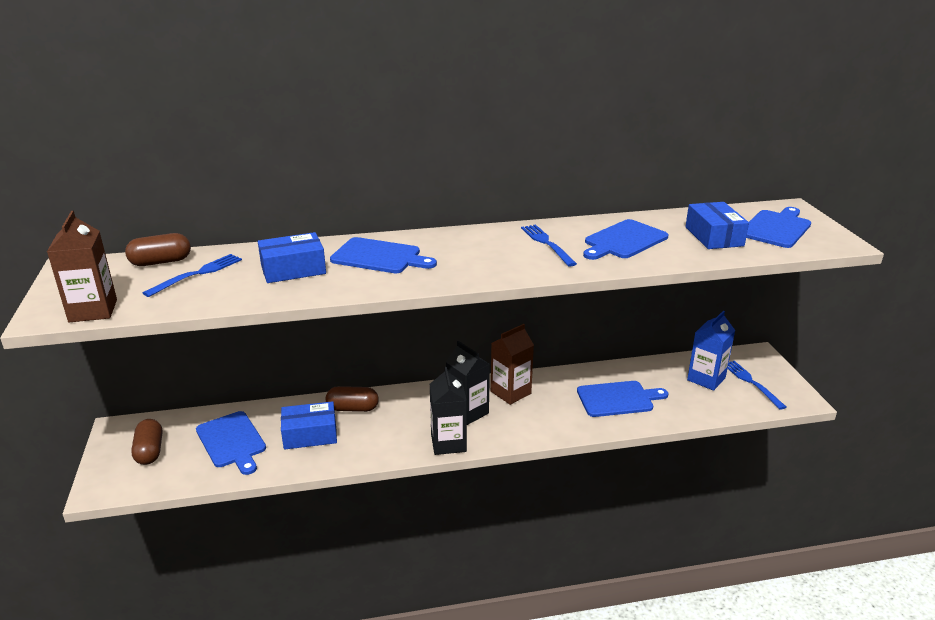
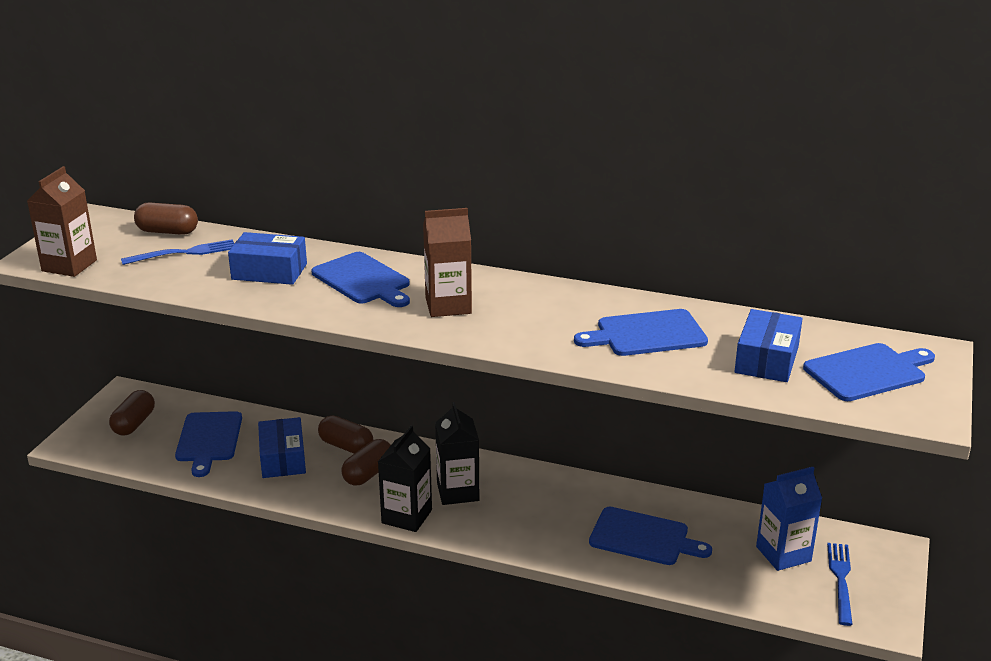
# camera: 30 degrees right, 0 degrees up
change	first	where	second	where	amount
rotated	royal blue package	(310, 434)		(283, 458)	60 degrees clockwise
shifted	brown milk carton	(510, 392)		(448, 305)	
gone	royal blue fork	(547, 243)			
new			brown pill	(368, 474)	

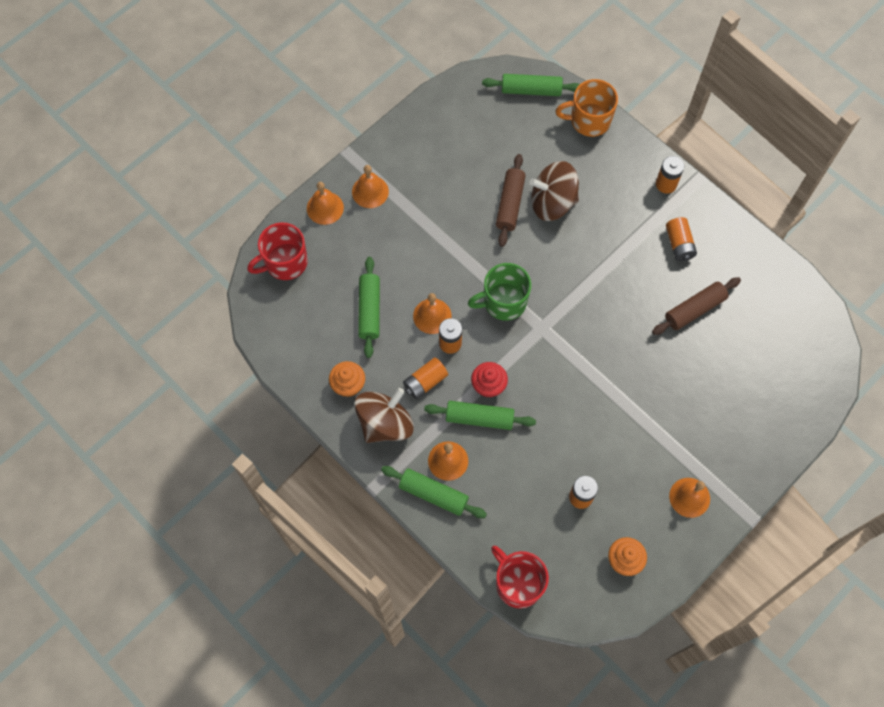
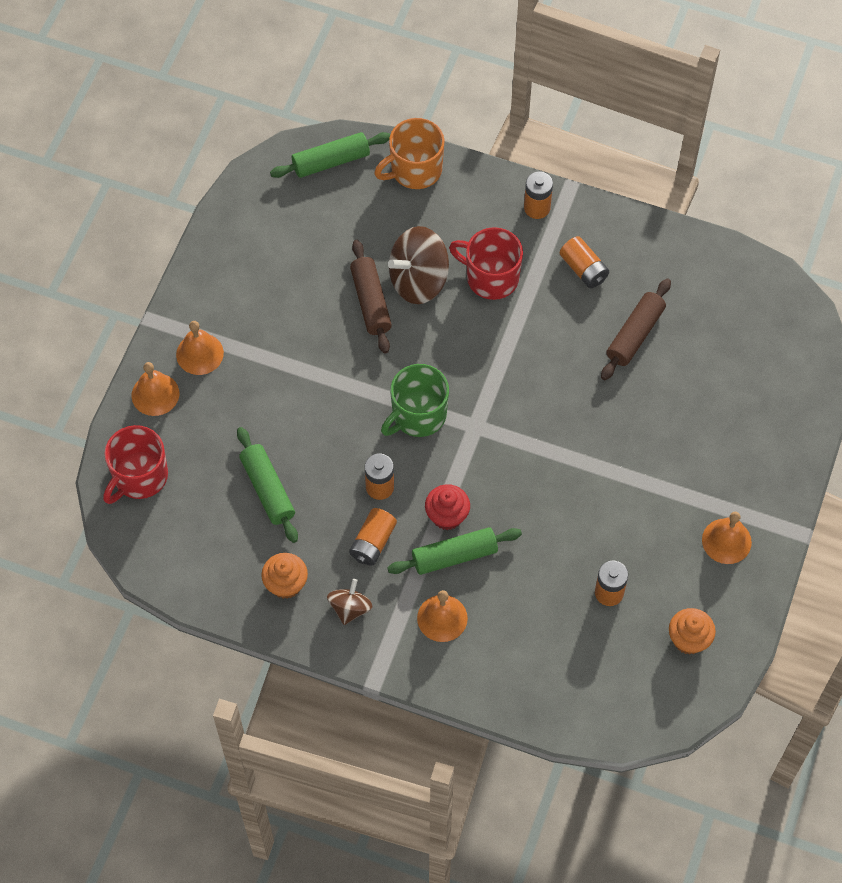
# camera: 25 degrees left, 5 degrees down
change	first	where	second	where	amount
scaled	brown whirligig	(385, 423)		(350, 608)	x0.56
gone	leaf-green pastry roller	(433, 494)			
gone	orange bell	(432, 316)			
shifted	red tea mug	(518, 583)		(490, 277)	

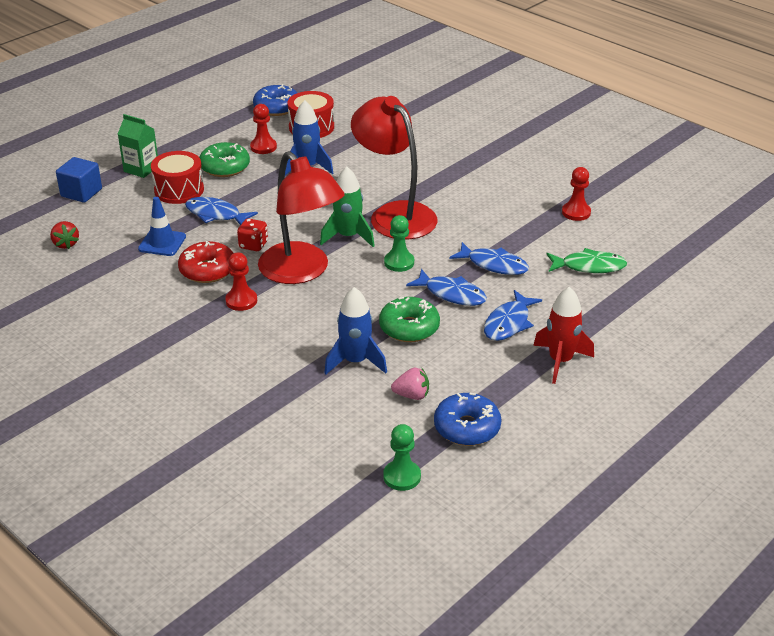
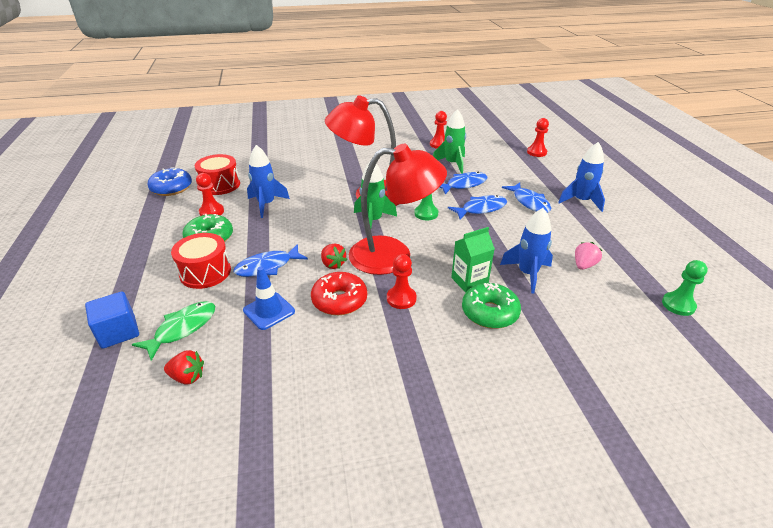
# camera: 55 degrees left, 0 degrees up
change	first	where	second	where	amount
shifted	leaf-green milk carton	(141, 169)		(469, 281)	
swapped	red game die	(253, 245)	red toy strawberry	(333, 264)	
shifted	leaf-green doughnut	(409, 328)		(489, 312)	
gone	royal blue doughnut	(467, 428)			
repainted	red rocket	(560, 361)	royal blue rocket	(581, 201)	
shifted	leaf-green toy fish	(589, 266)		(182, 328)	
new			leaf-green rocket	(452, 164)	
new			red pawn	(536, 152)	

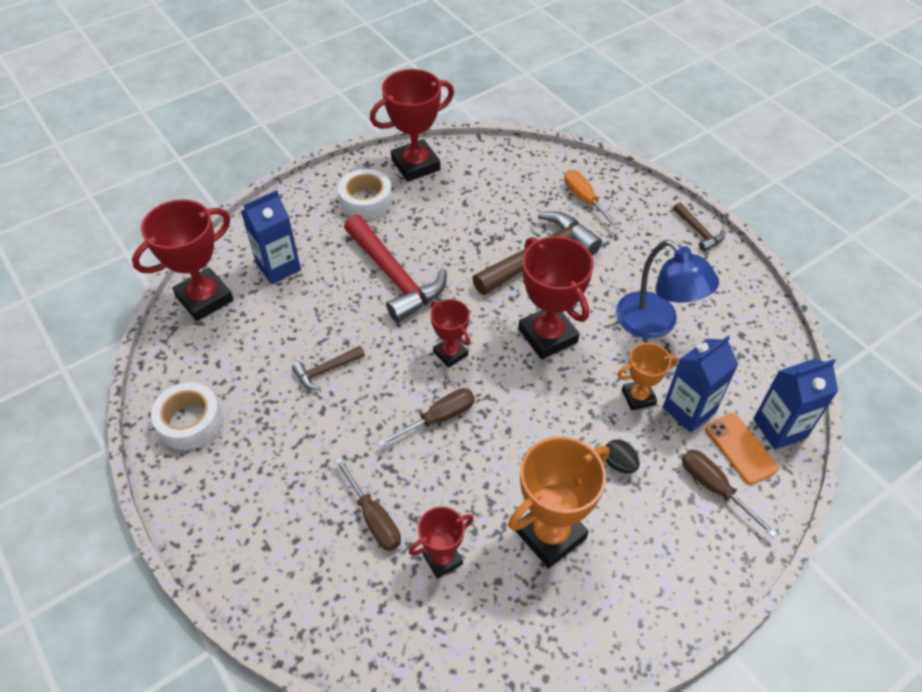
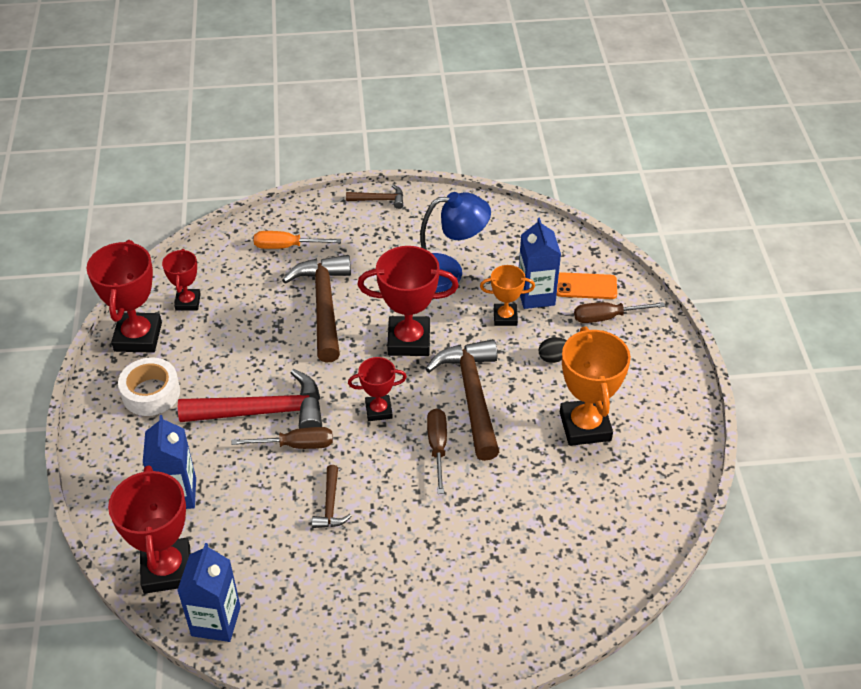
# camera: 60 degrees left, 5 degrees down
change	first	where	second	where	amount
gone	pure white tape	(190, 422)			
shifted	brown hand screwdriver	(373, 518)		(296, 445)	
shifted	red award cup	(442, 559)		(188, 302)	
rotated	orange award cup	(638, 397)		(505, 317)	75 degrees clockwise
shifted	royal blue milk carton	(779, 428)		(216, 621)	
new			brown hammer	(472, 396)	

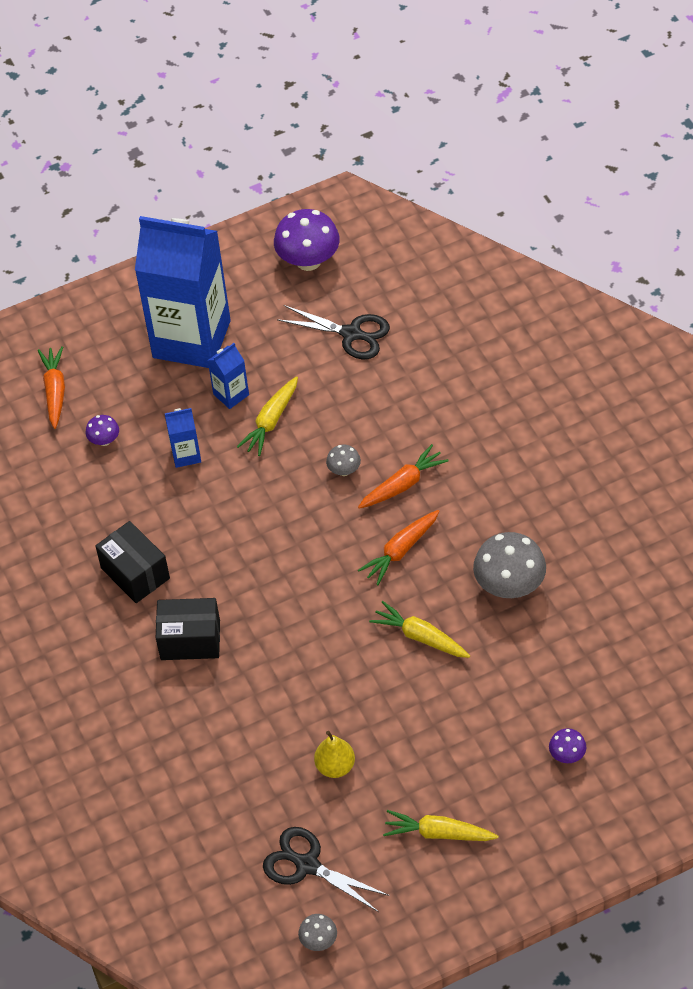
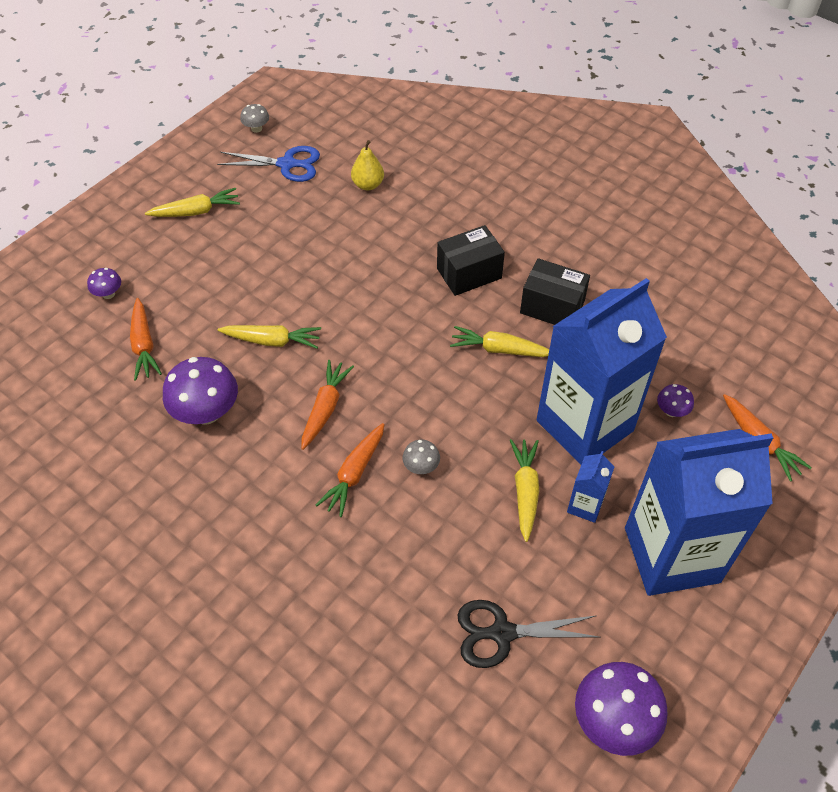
# camera: 150 degrees right, 0 degrees up
change	first	where	second	where	amount
scaled	royal blue milk carton	(186, 455)		(584, 426)	x2.49
repainted	black scissors	(307, 865)	royal blue scissors	(287, 164)	
shifted	bright yellow toy pear	(335, 766)		(368, 185)	
repainted	grey fungus	(509, 586)	purple fungus	(206, 412)	
new			orange root vegetable	(144, 345)	
new			bright yellow root vegetable	(499, 349)	

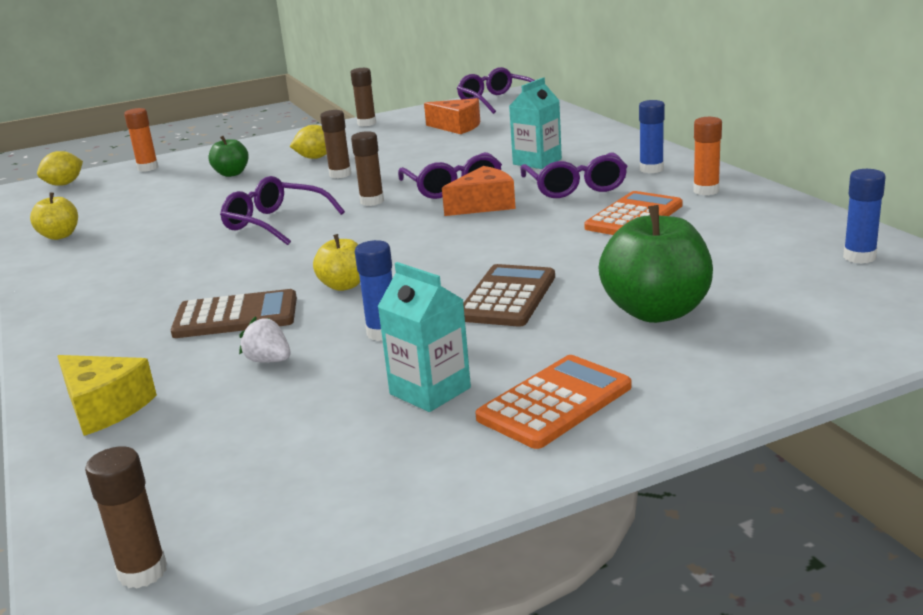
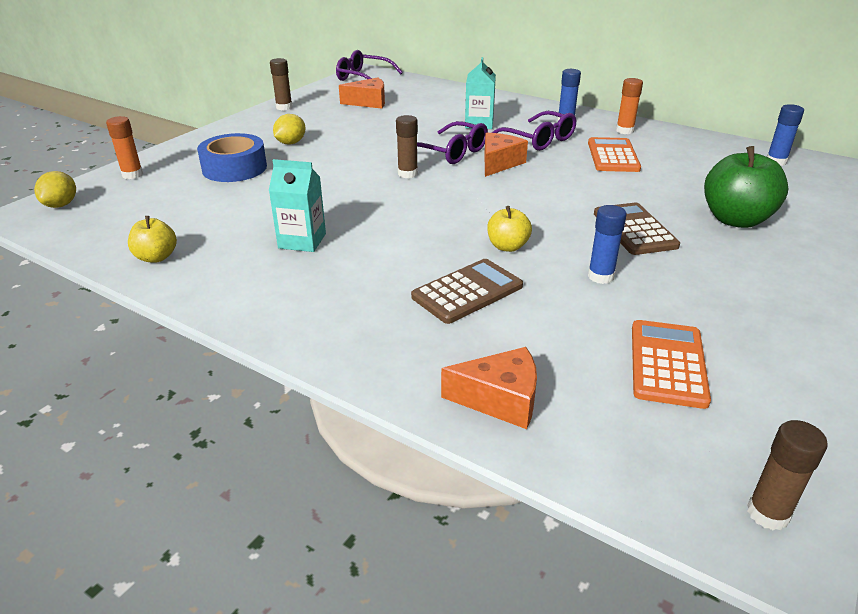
# camera: 35 degrees left, 10 degrees up
change	first	where	second	where	amount
repainted	bright yellow cheese	(105, 408)	orange cheese	(500, 400)	
swapped	leaf-green toy apple	(232, 174)	royal blue tape	(234, 168)	
gone	purple glasses	(275, 223)			
gone	pure white toy strawberry	(269, 361)			
gone	brown glue	(340, 174)			
shifted	turquoise milk carton	(430, 391)		(302, 241)	
shifted	orange calculator	(554, 402)		(667, 363)	

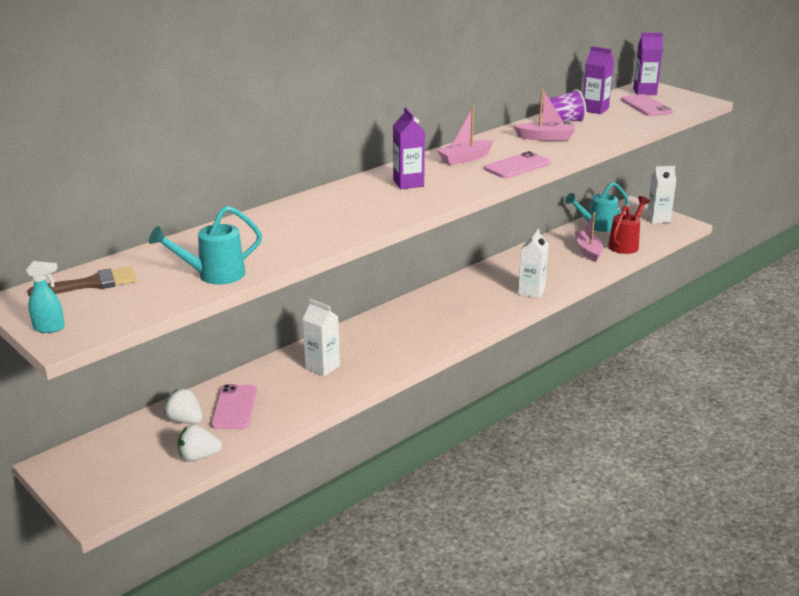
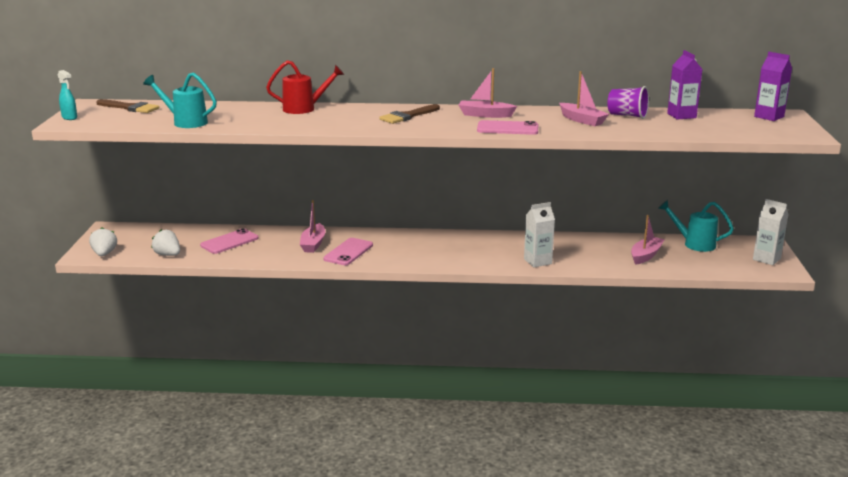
# camera: 45 degrees right, 5 degrees down
change	first	where	second	where	amount
shifted	pure white toy strawberry	(185, 420)		(104, 254)	
swapped	pure white milk carton	(322, 367)	rose-pink toy boat	(313, 244)	
swapped	purple milk carton	(408, 183)	brown brush	(408, 116)	
shifted	red watering pot	(625, 245)		(304, 109)	
shifted	rose-pink mobile phone	(646, 106)		(348, 252)	

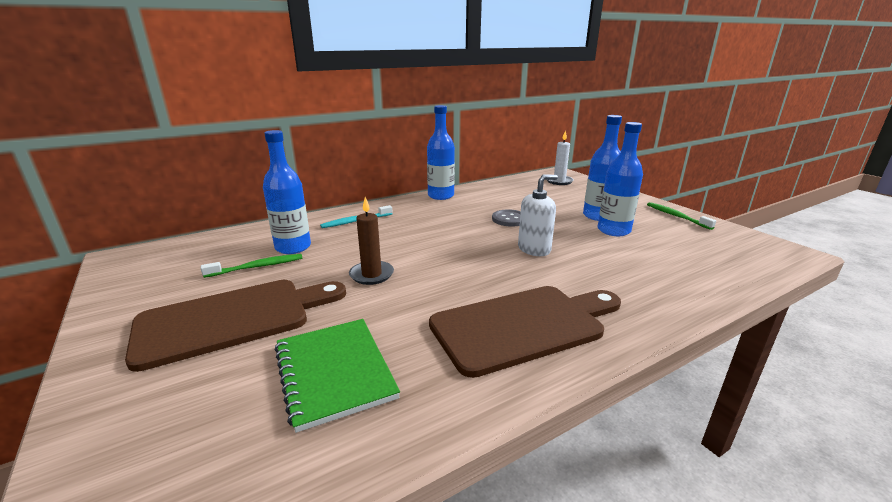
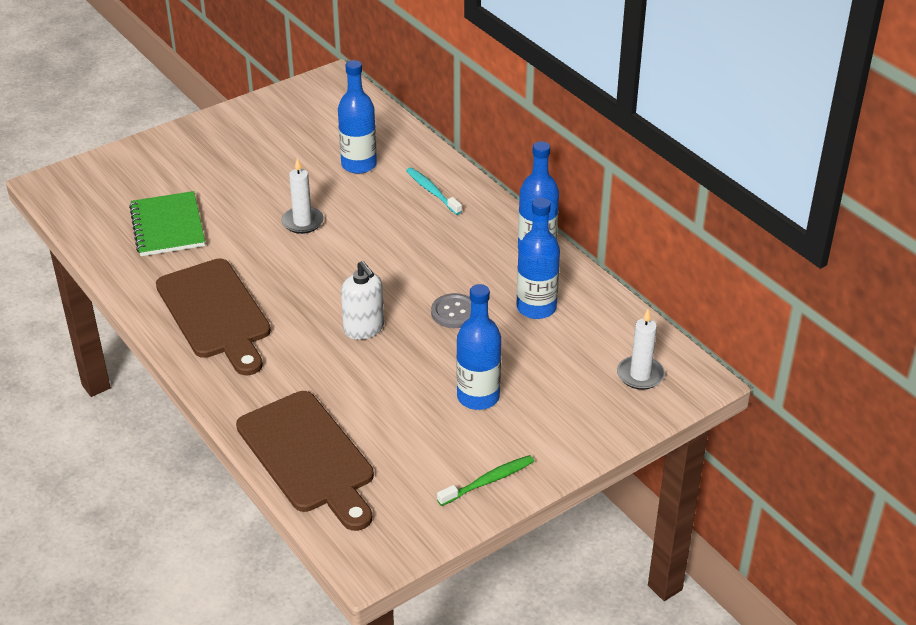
# camera: 85 degrees right, 15 degrees up
change	first	where	second	where	amount
shifted	brown cutting board	(233, 319)		(308, 457)	
gone	leaf-green tooth brush	(257, 267)			
rotated	leaf-green notebook	(334, 372)		(168, 226)	75 degrees counterclockwise
repainted	brown wax candle	(371, 275)	pure white wax candle	(302, 222)	
shifted	royal blue bottle	(613, 230)		(536, 308)	

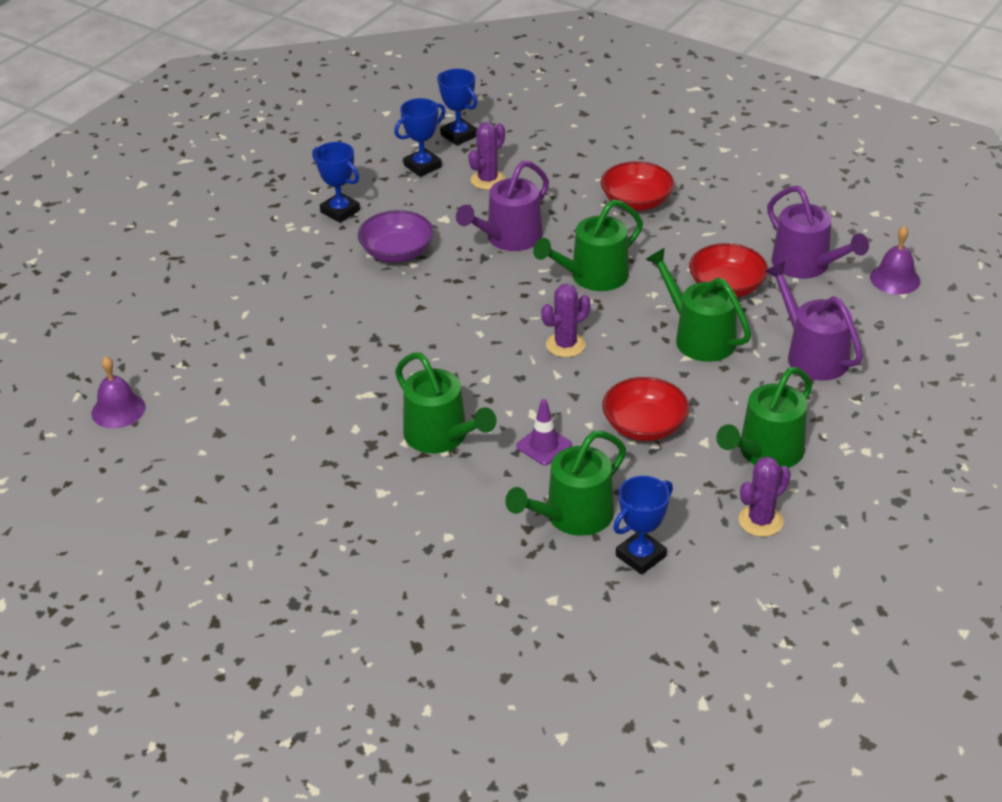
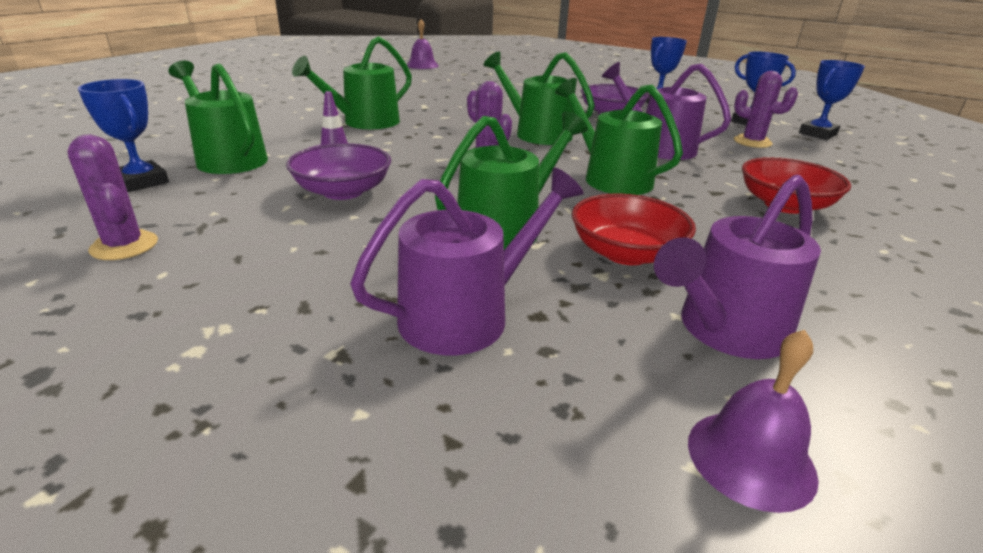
# camera: 85 degrees right, 10 degrees down
change	first	where	second	where	amount
repainted	red deep dish	(644, 426)	purple deep dish	(343, 191)	
shifted	leaf-green watering pot	(766, 452)		(537, 133)	

